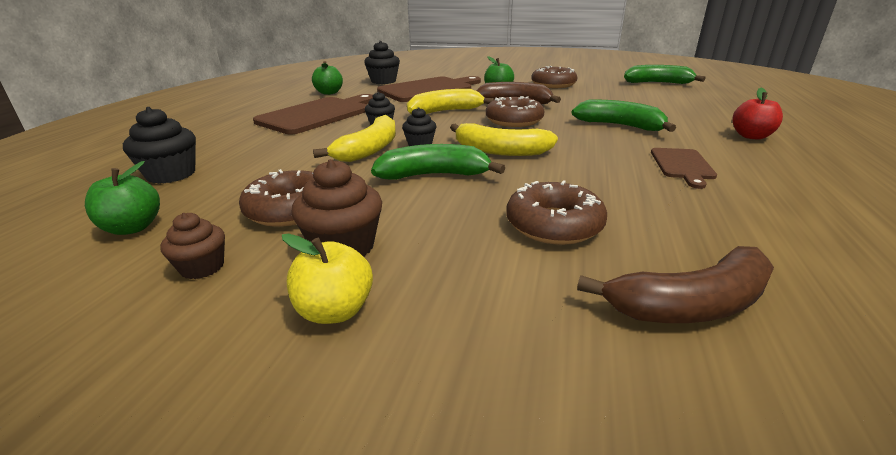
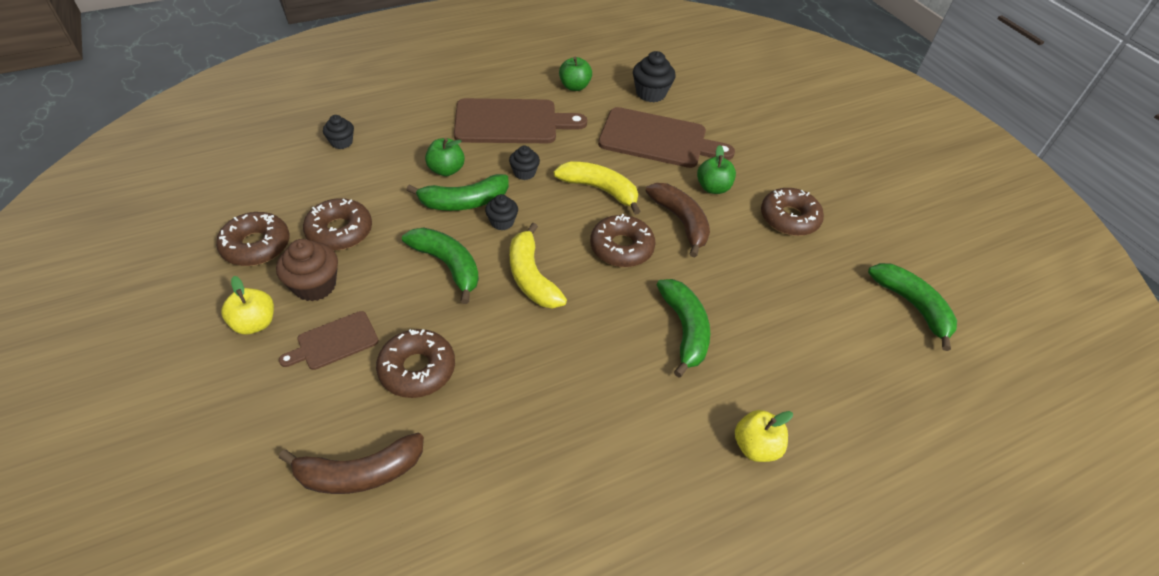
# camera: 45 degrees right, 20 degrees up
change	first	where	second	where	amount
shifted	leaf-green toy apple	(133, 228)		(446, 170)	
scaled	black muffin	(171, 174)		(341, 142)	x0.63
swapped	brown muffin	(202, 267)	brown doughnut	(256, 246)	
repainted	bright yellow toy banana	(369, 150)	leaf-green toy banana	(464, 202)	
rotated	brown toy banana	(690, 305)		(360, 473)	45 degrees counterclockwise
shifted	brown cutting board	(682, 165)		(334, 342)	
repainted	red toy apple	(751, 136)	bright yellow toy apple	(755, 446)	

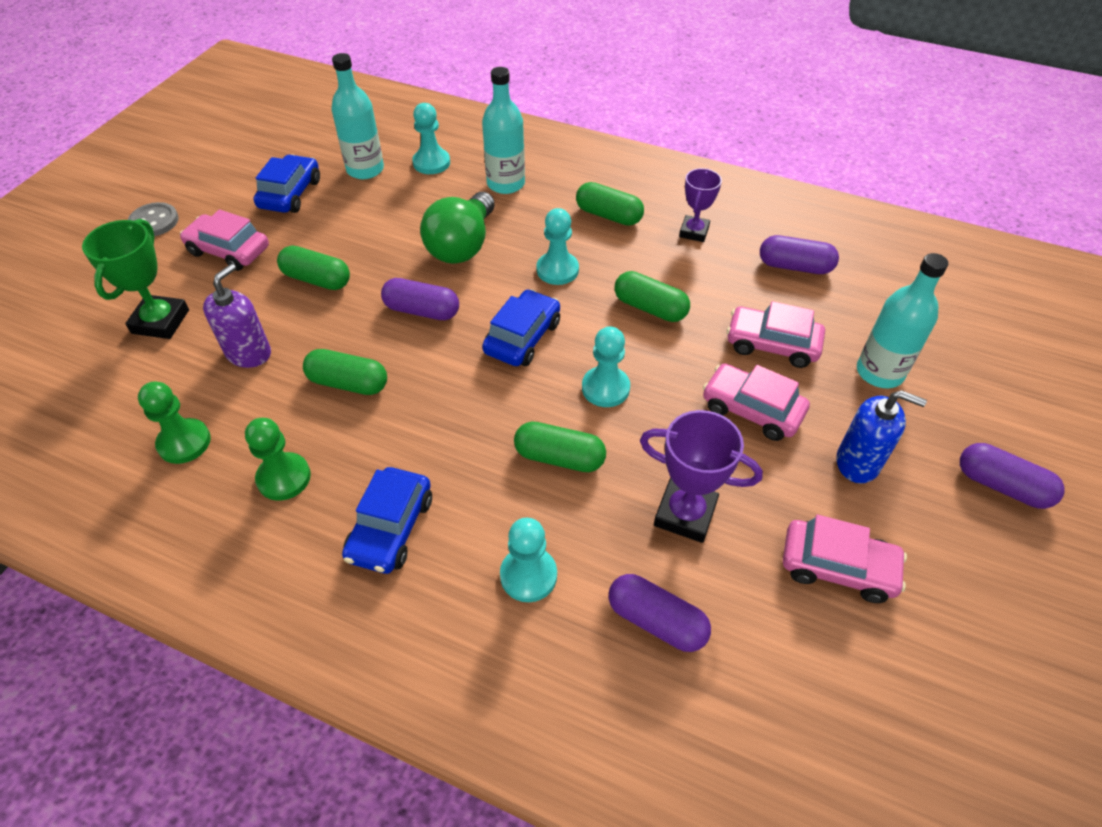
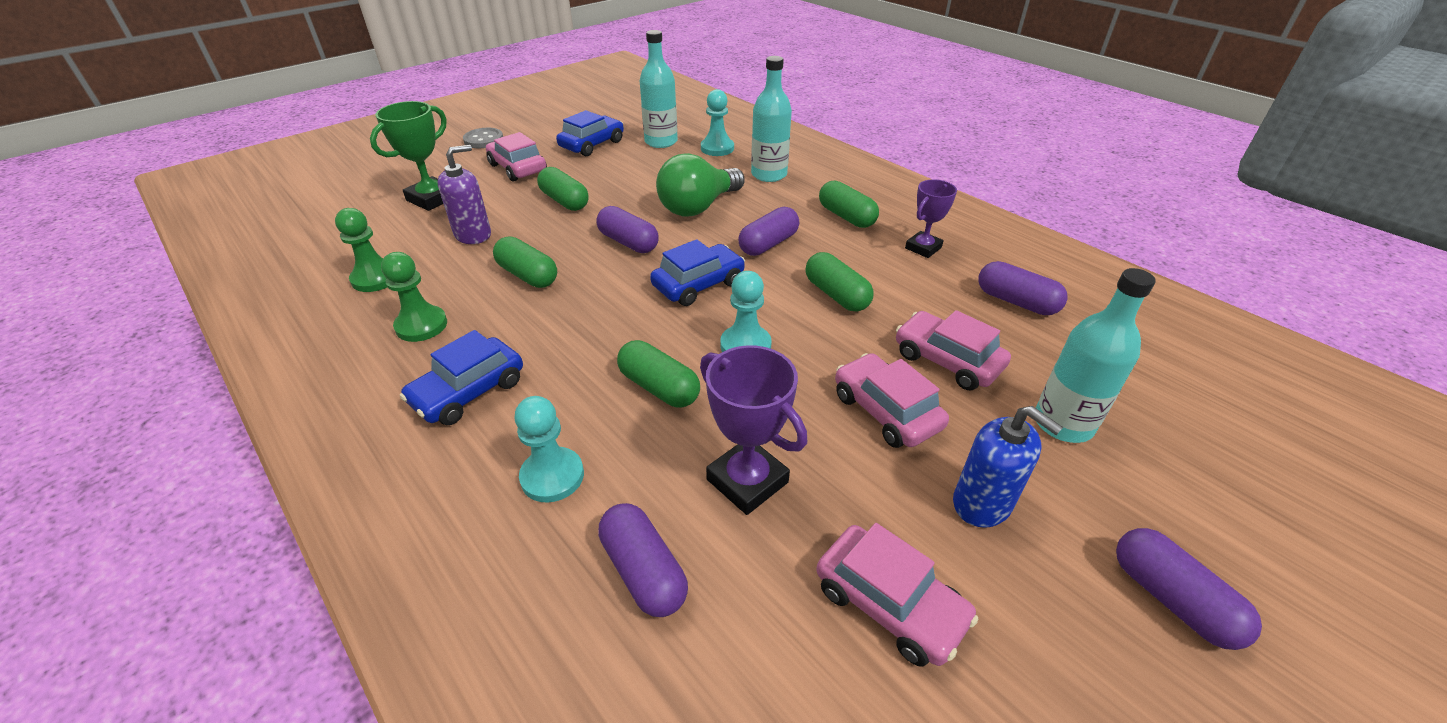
# camera: 25 degrees right, 10 degrees down
change	first	where	second	where	amount
swapped	turquoise pawn	(557, 270)	purple pill	(768, 244)	

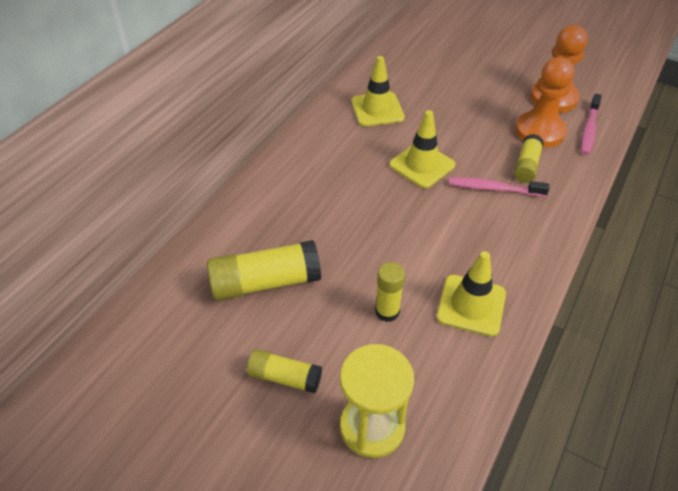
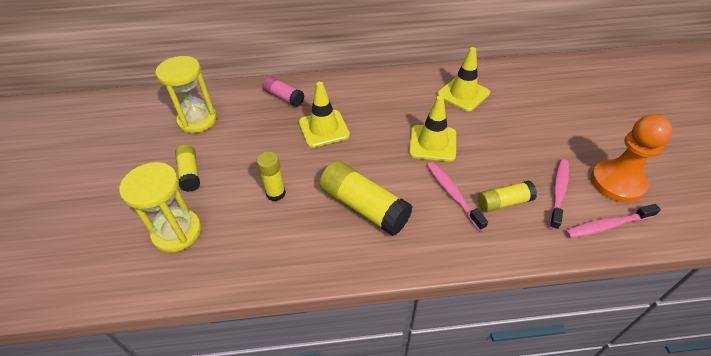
# camera: 55 degrees right, 0 degrees up
change	first	where	second	where	amount
shifted	bright yellow glue	(265, 282)		(364, 207)	
shifted	bright yellow safety cone	(471, 305)		(324, 129)	
swapped	orange pawn	(539, 131)	rose-pink tooth brush	(558, 192)	
new			bright yellow sand timer	(197, 120)	
new			rose-pink glue	(284, 97)	

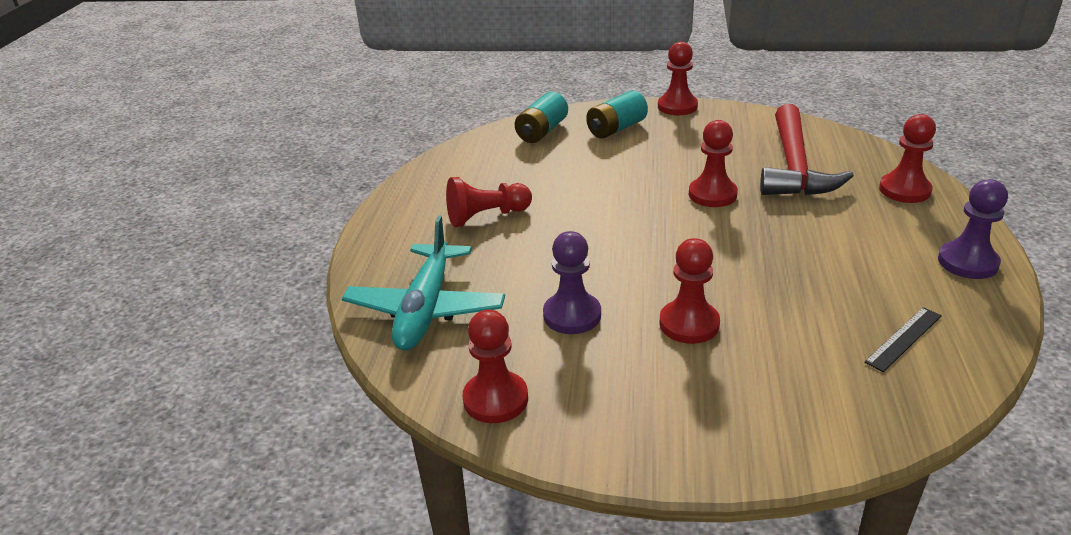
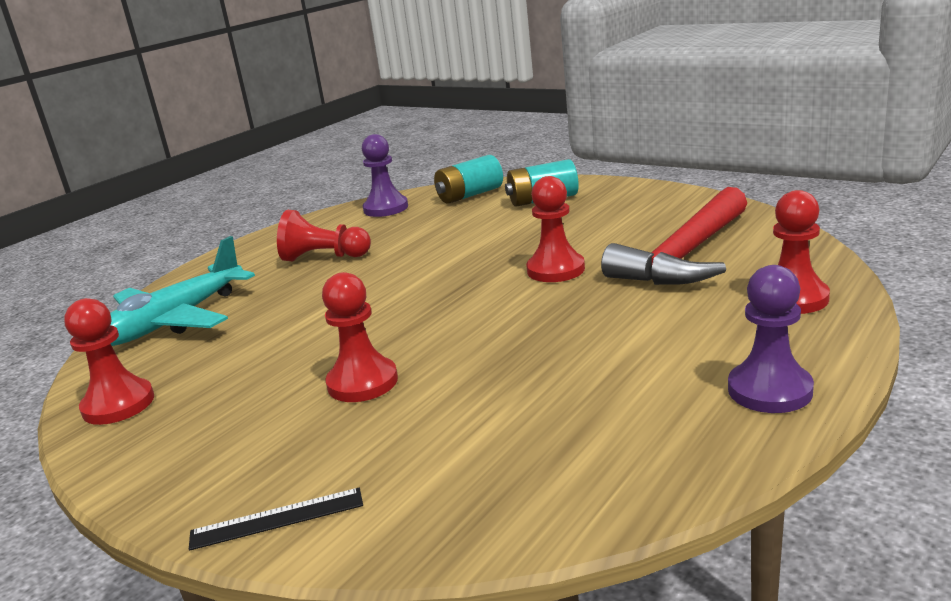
# camera: 30 degrees right, 10 degrees down
change	first	where	second	where	amount
shifted	purple pawn	(572, 315)		(386, 208)	
gone	red pawn	(677, 106)			
shifted	black measuring stick	(904, 338)		(277, 519)	

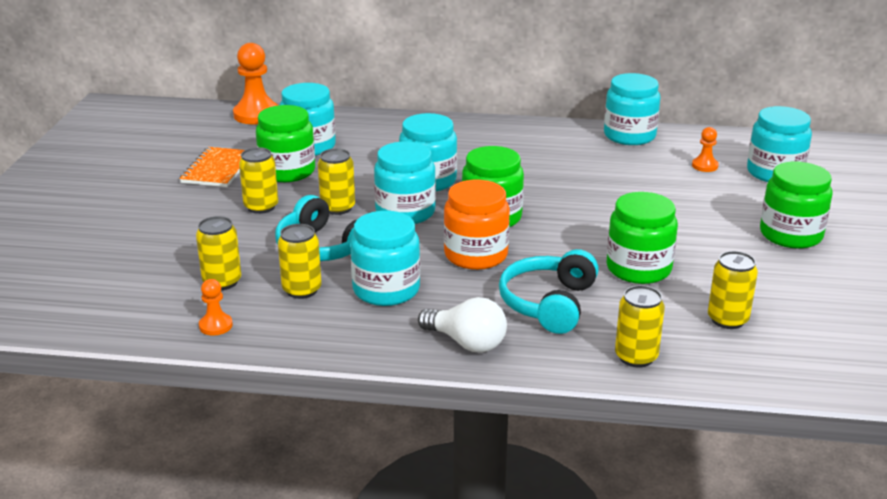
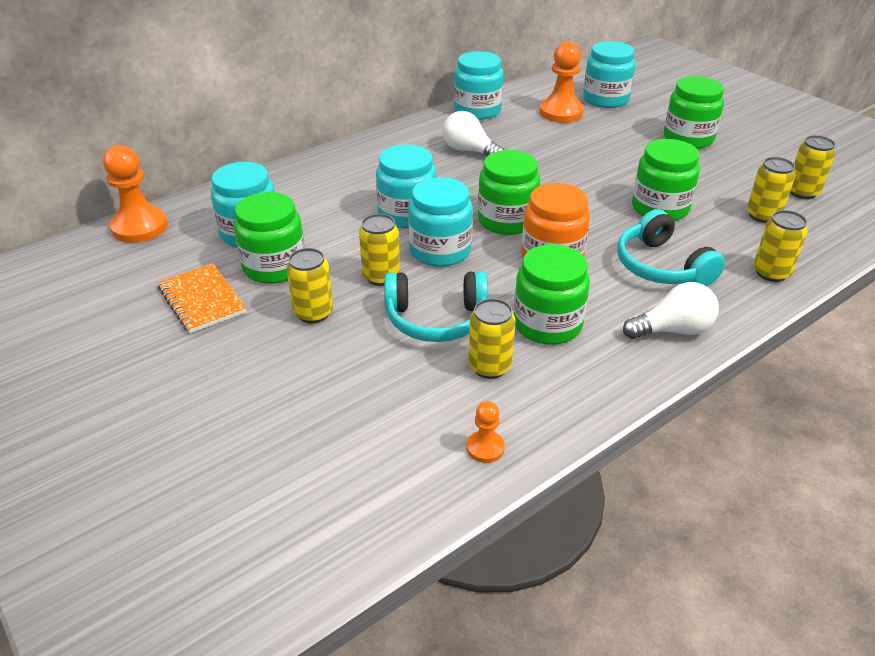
# camera: 45 degrees left, 10 degrees up
change	first	where	second	where	amount
shifted	bright yellow soda can	(222, 282)		(802, 192)	
repainted	turquoise preserve jar	(386, 290)	leaf-green preserve jar	(547, 324)	
scaled	orange pawn	(704, 166)		(561, 112)	x1.96
new			pure white lightbulb	(469, 151)	

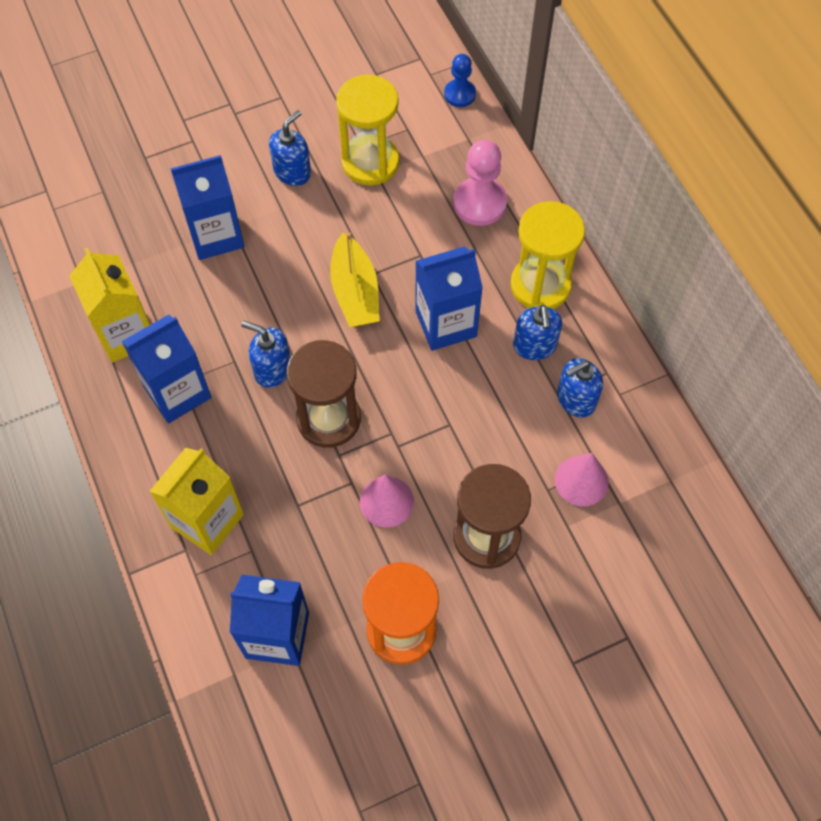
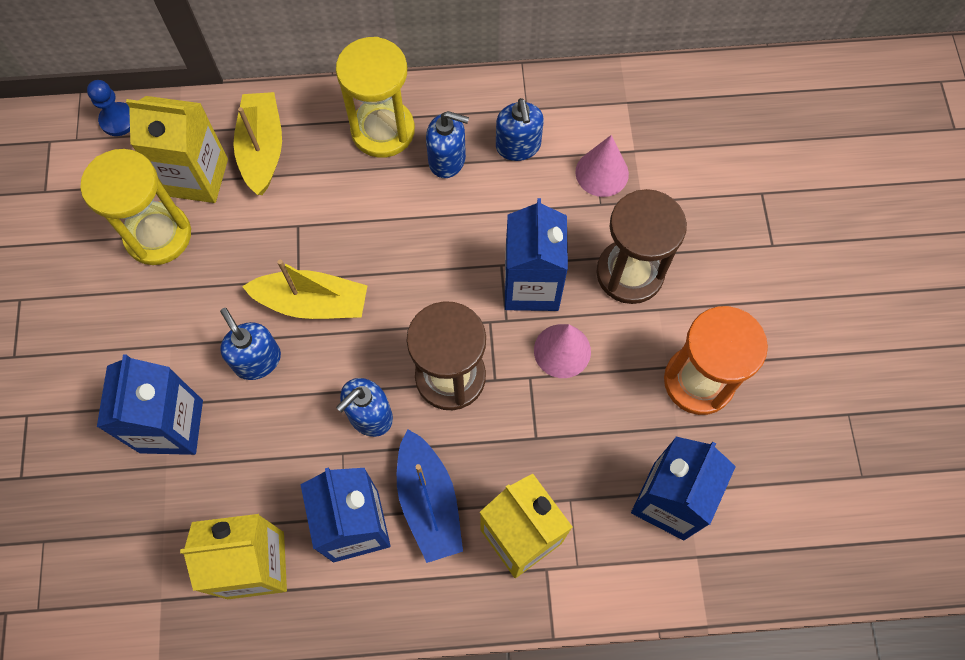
# camera: 70 degrees left, 5 degrees up
change	first	where	second	where	amount
shifted	royal blue soap dispenser	(292, 172)		(257, 360)	
shifted	royal blue milk carton	(446, 324)		(531, 286)	
swapped	rose-pink pawn	(479, 203)	bright yellow toy boat	(262, 149)	
new			bright yellow milk carton	(197, 177)	
new			royal blue toy boat	(428, 501)	

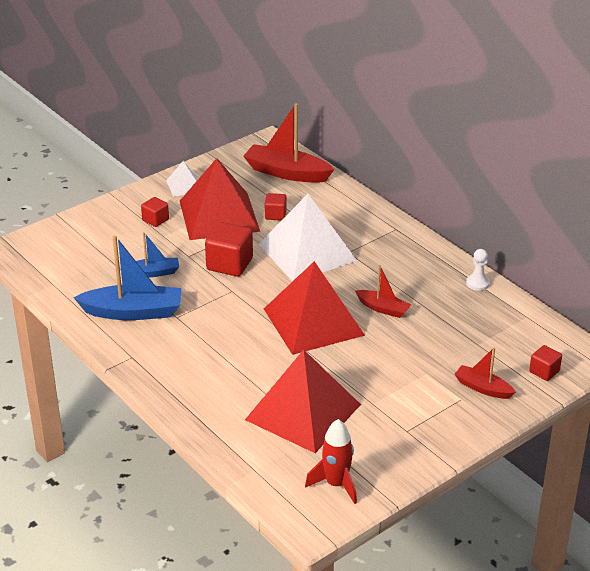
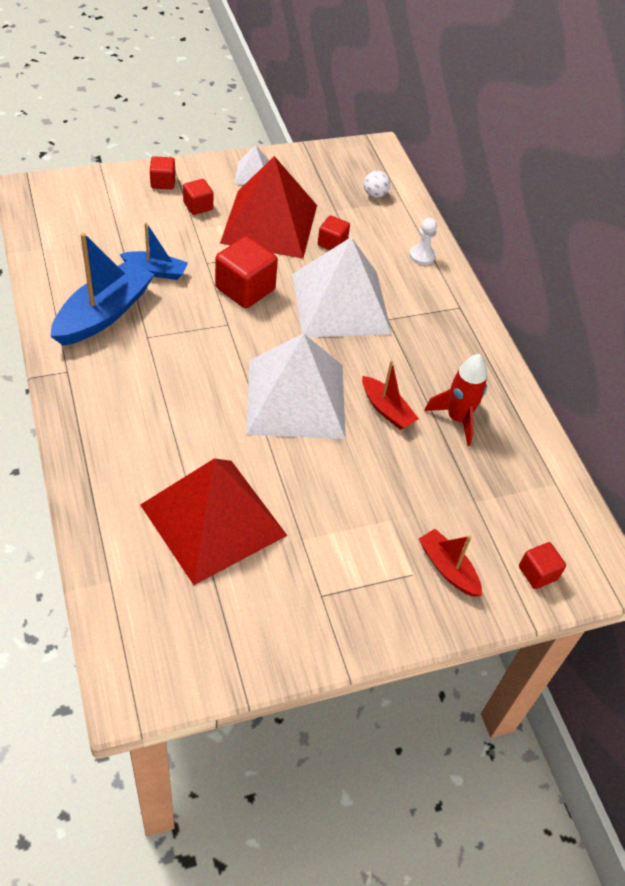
# camera: 15 degrees right, 15 degrees up
change	first	where	second	where	amount
rotated	royal blue toy boat	(133, 312)		(104, 313)	75 degrees counterclockwise
swapped	red toy boat	(286, 173)	pure white ball	(375, 194)	
repainted	red solid pyramid	(313, 321)	pure white solid pyramid	(296, 398)	
shifted	red rocket	(336, 484)		(457, 419)	
shifted	pure white pawn	(477, 283)		(422, 256)	
new			red block	(163, 182)	

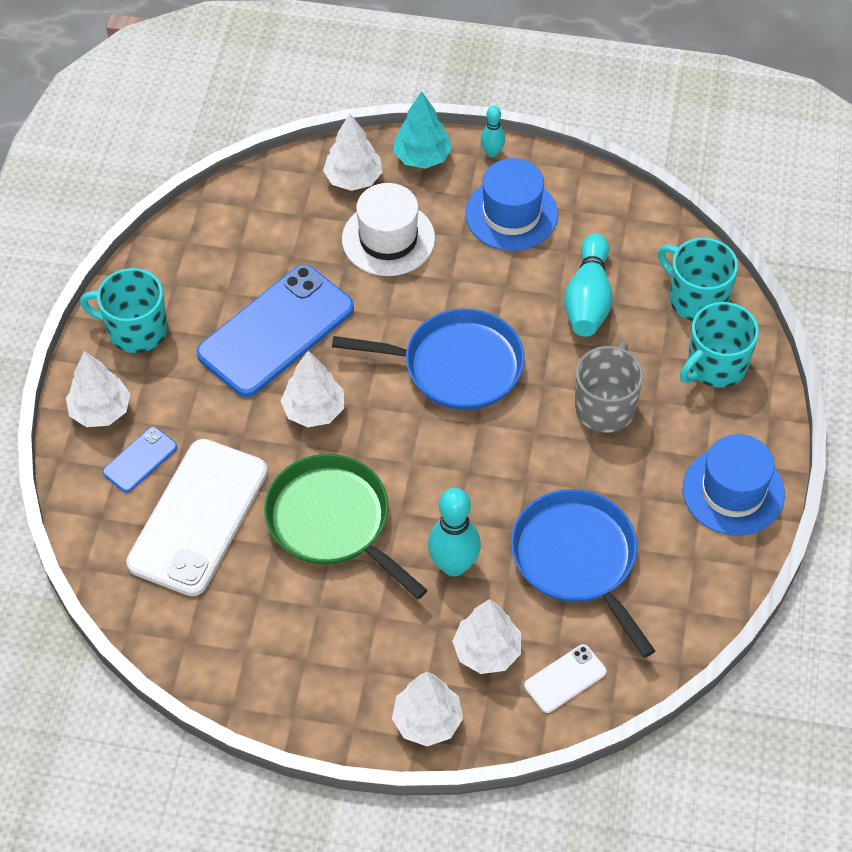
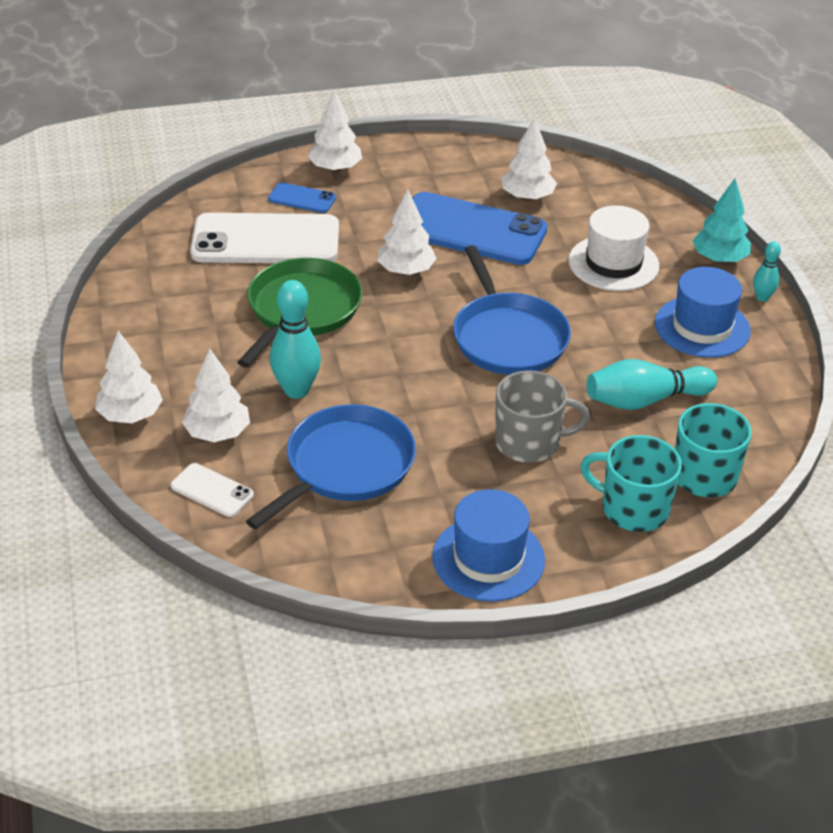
# camera: 65 degrees right, 15 degrees down
change	first	where	second	where	amount
gone	turquoise tea mug	(135, 330)			
shifted	pure white tree	(353, 179)		(527, 197)	

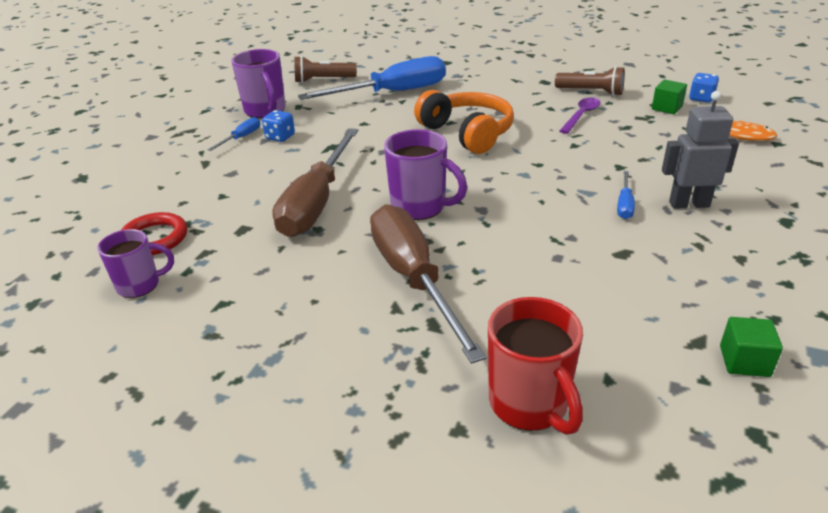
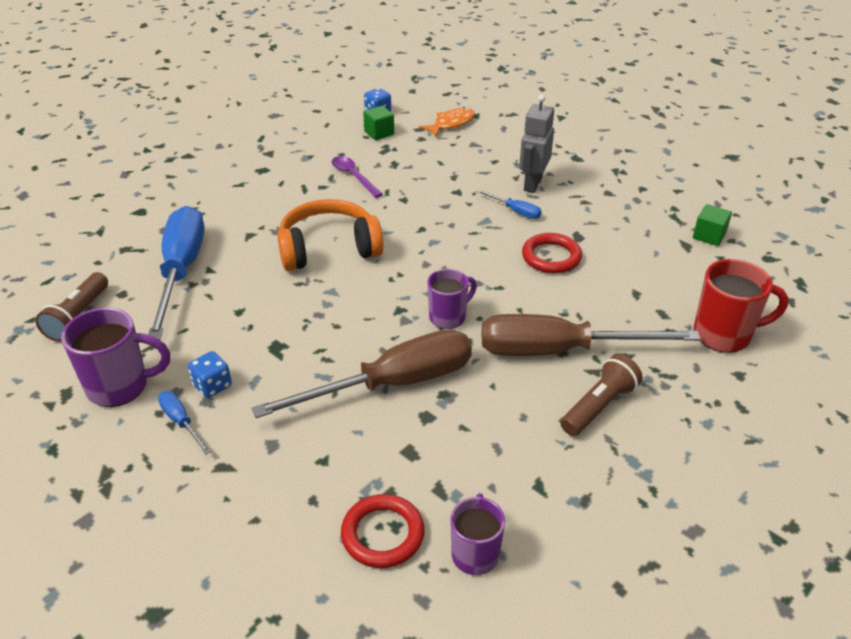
# camera: 70 degrees left, 5 degrees up
change	first	where	second	where	amount
rotated	brown hand screwdriver	(317, 202)		(392, 384)	60 degrees counterclockwise
scaled	purple tea mug	(420, 207)		(448, 317)	x0.66
shifted	brown pocket torch	(591, 92)		(599, 406)	
new			red hoop	(551, 257)	

